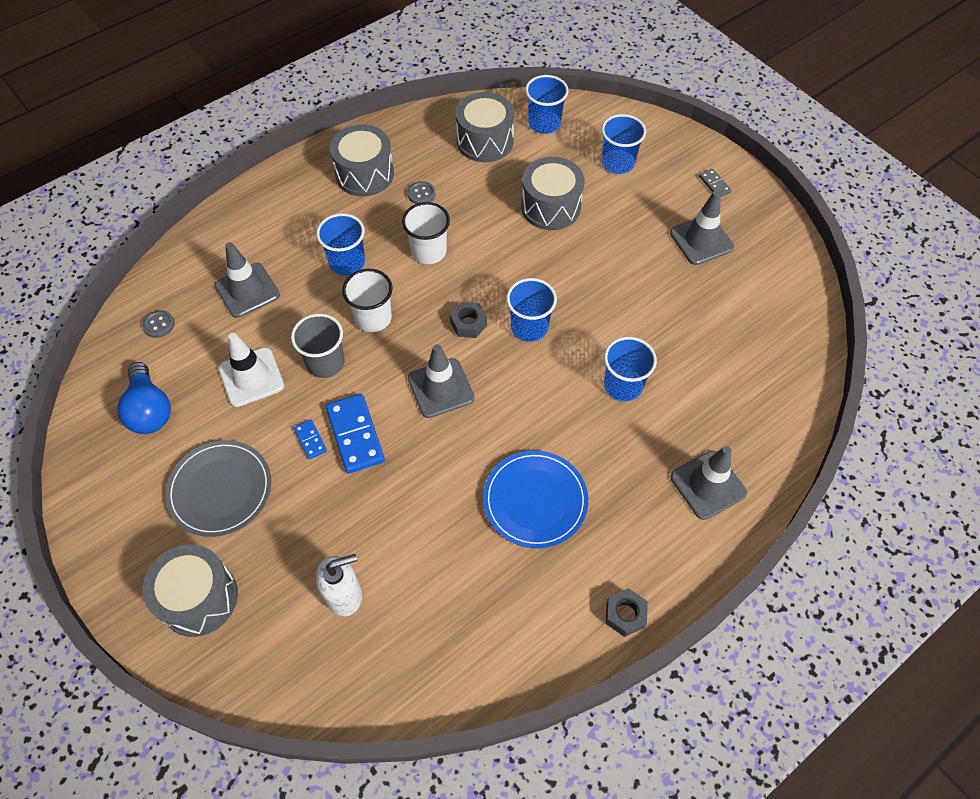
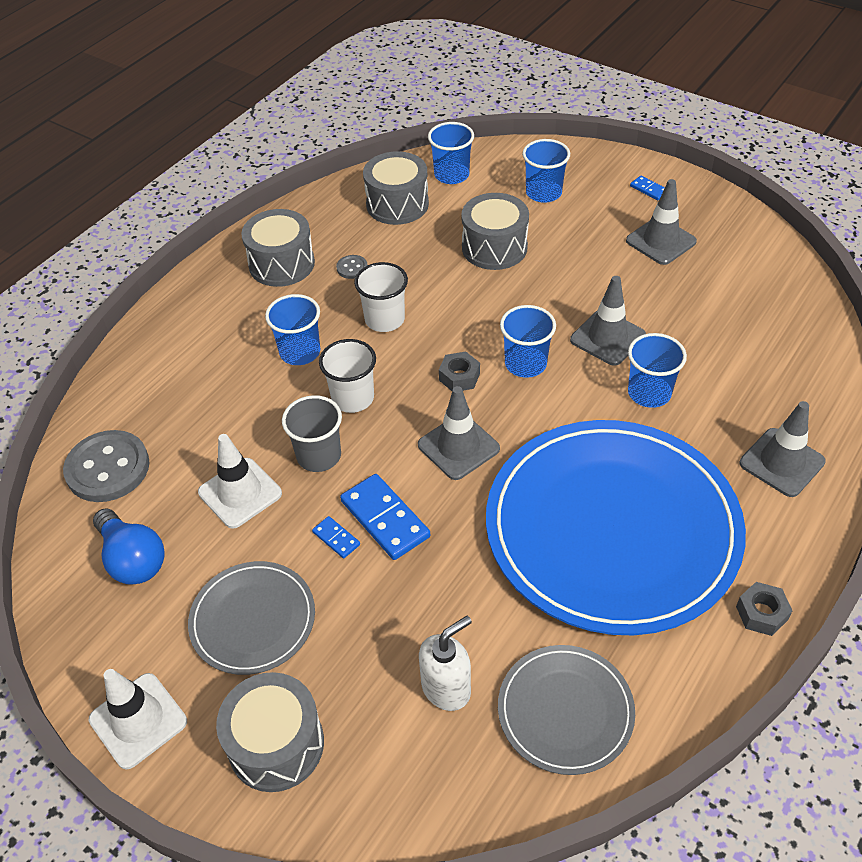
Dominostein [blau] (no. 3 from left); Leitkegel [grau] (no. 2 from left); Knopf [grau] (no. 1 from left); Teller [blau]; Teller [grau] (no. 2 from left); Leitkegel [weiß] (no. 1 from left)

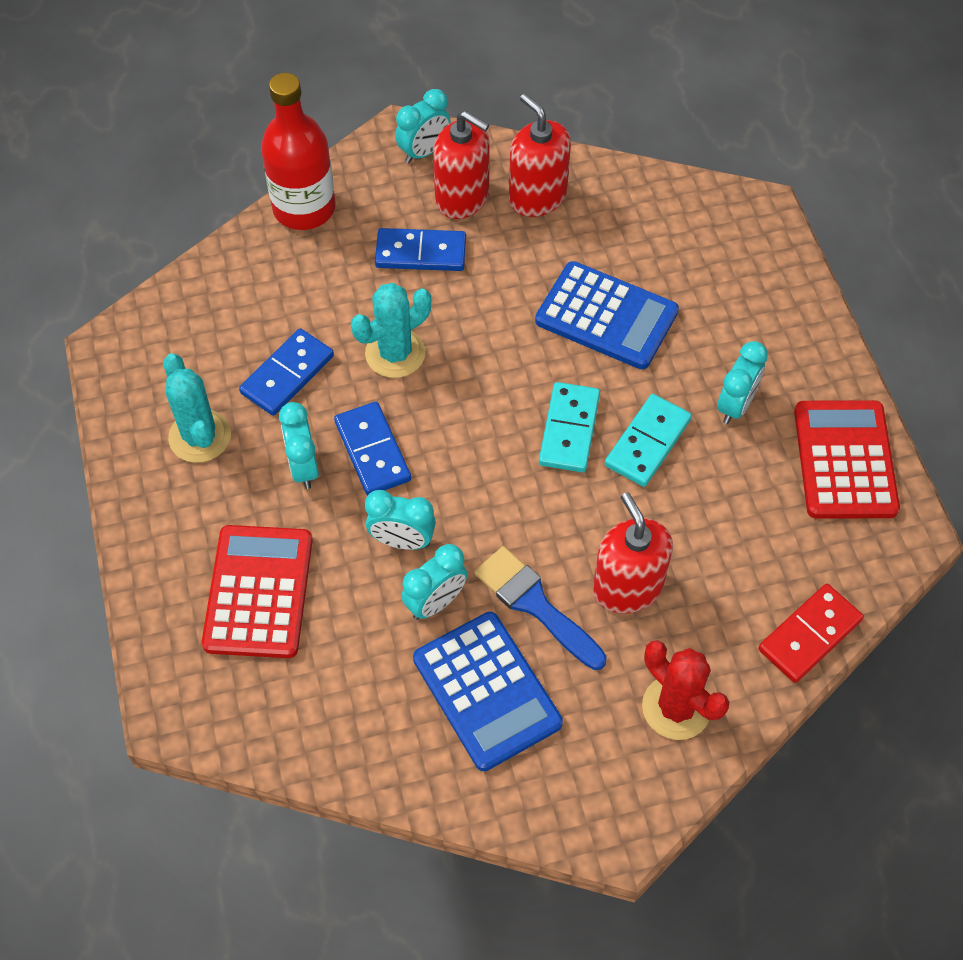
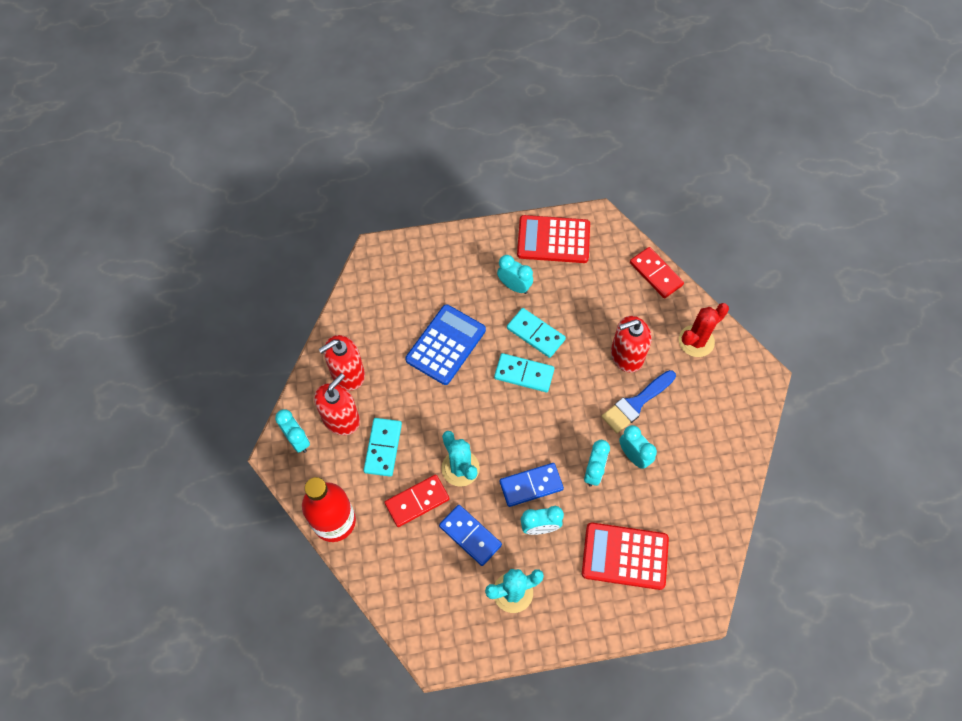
Dominostein [türkis] (no. 1 from left); Taschenrechner [blau] (no. 1 from left in the first image); Dominostein [rot] (no. 1 from left)

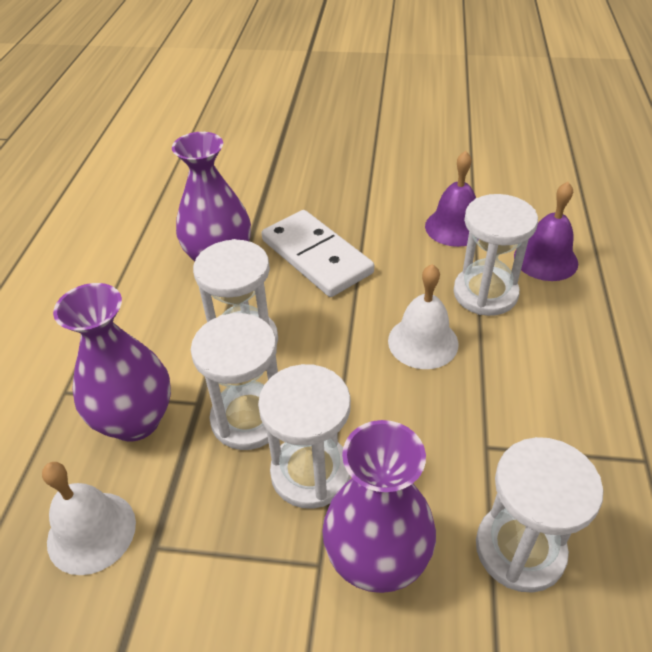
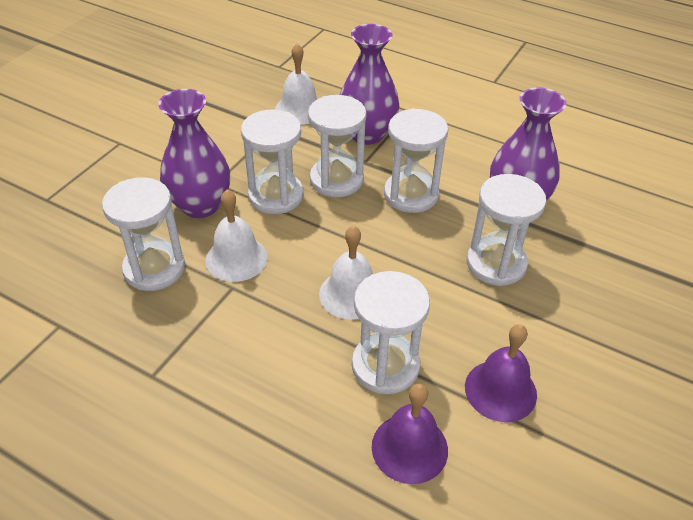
Sanduhr [weiß] (no. 6 from left); Glocke [weiß] (no. 1 from left)

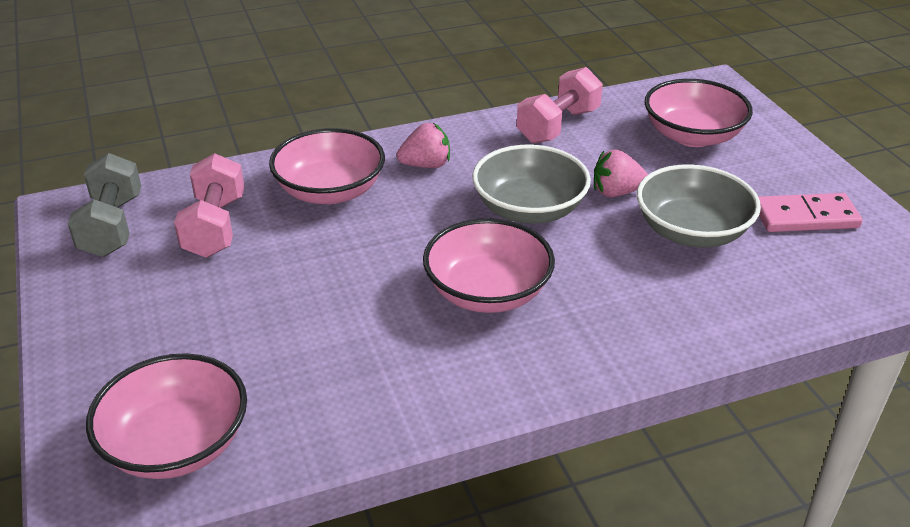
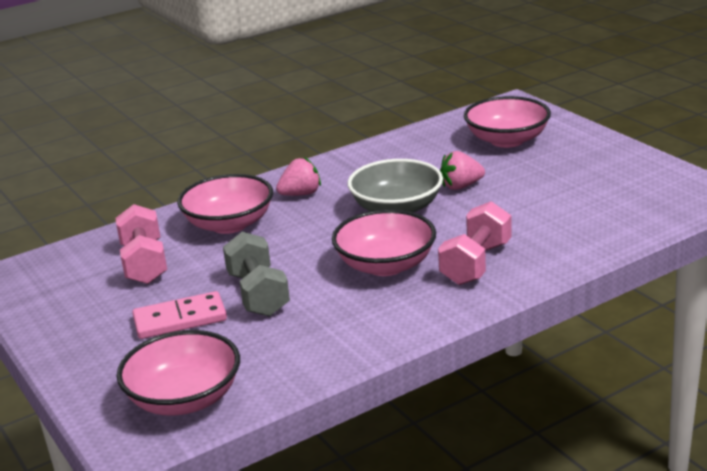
Hantel [rosa] (no. 2 from left); Hantel [grau]; Schüssel [grau] (no. 2 from left in the first image); Dominostein [rosa]

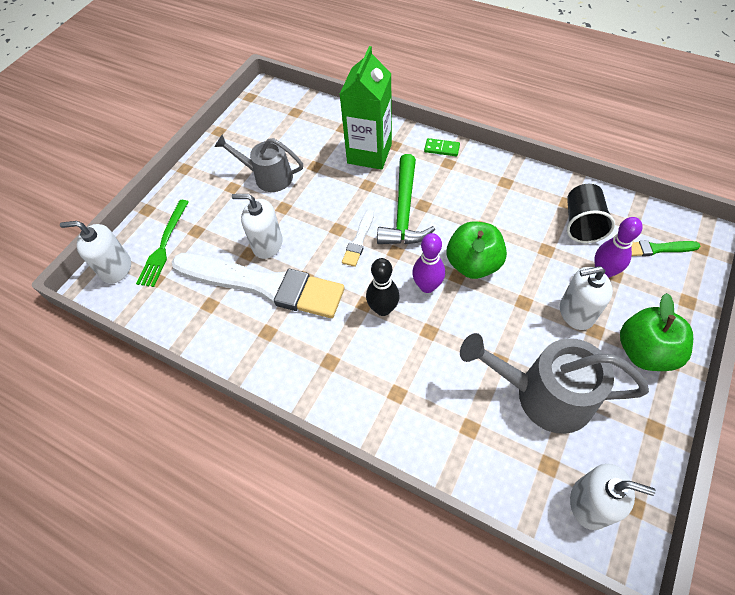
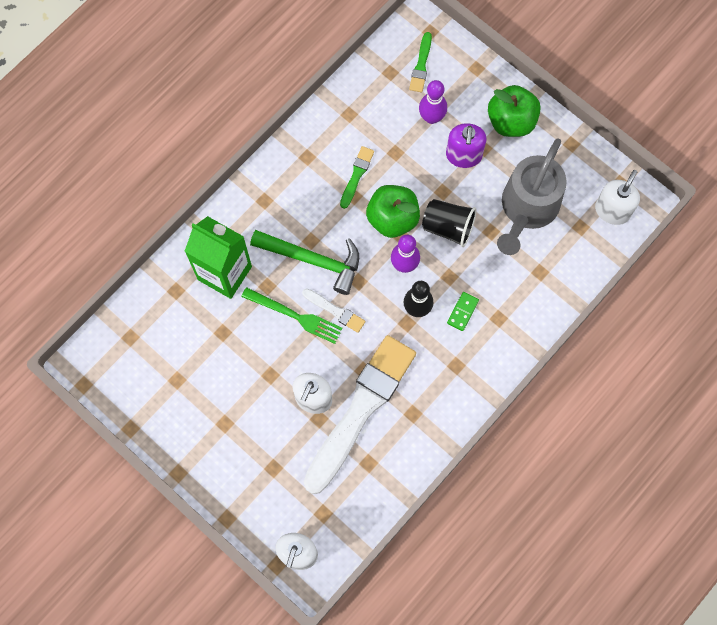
Gießkanne [grau] (no. 1 from left in the first image); Dominostein [grün]; Becher [schwarz]; Gabel [grün]; Seifenspender [lila]; Pinsel [grün] (no. 1 from left)

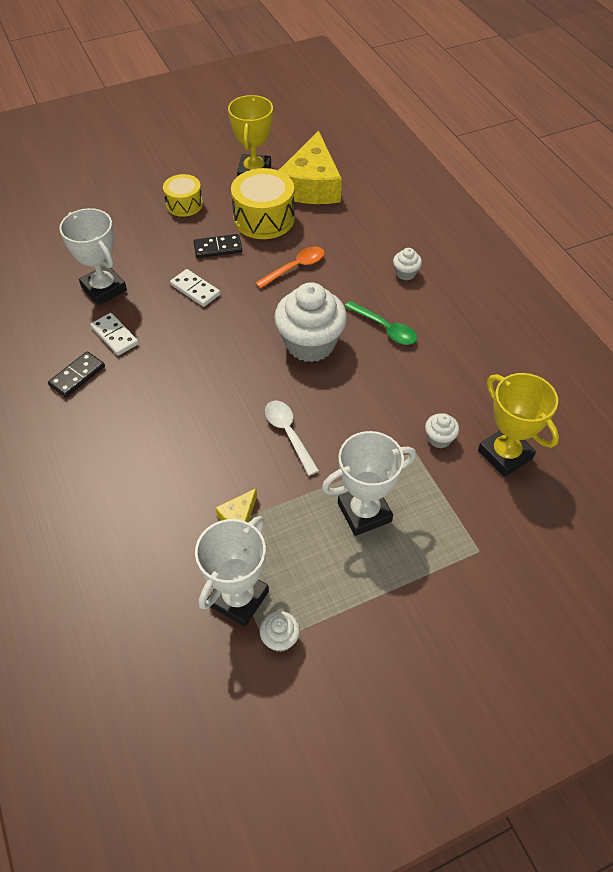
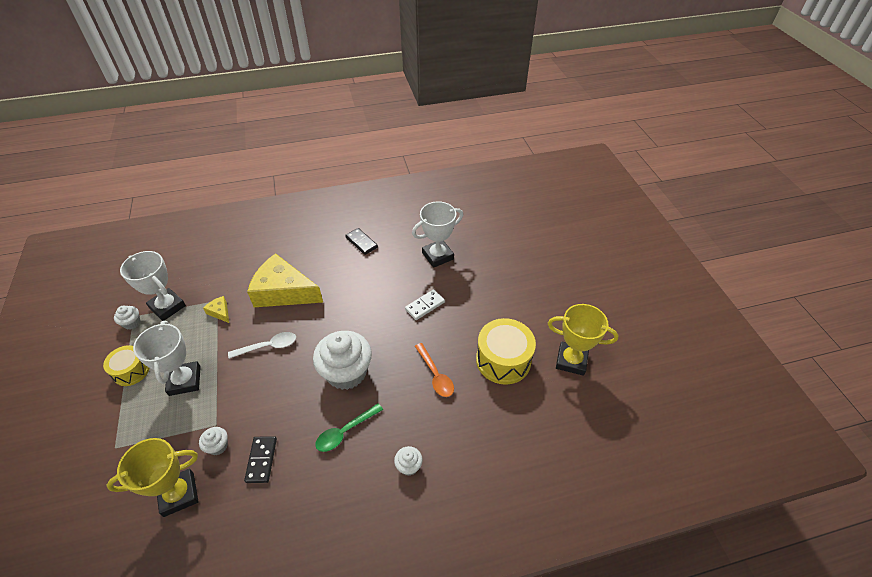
Käse [gelb] (no. 2 from left); Trommel [gelb] (no. 1 from left); Dominostein [schwarz] (no. 1 from left); Dominostein [weiß] (no. 1 from left in the first image)

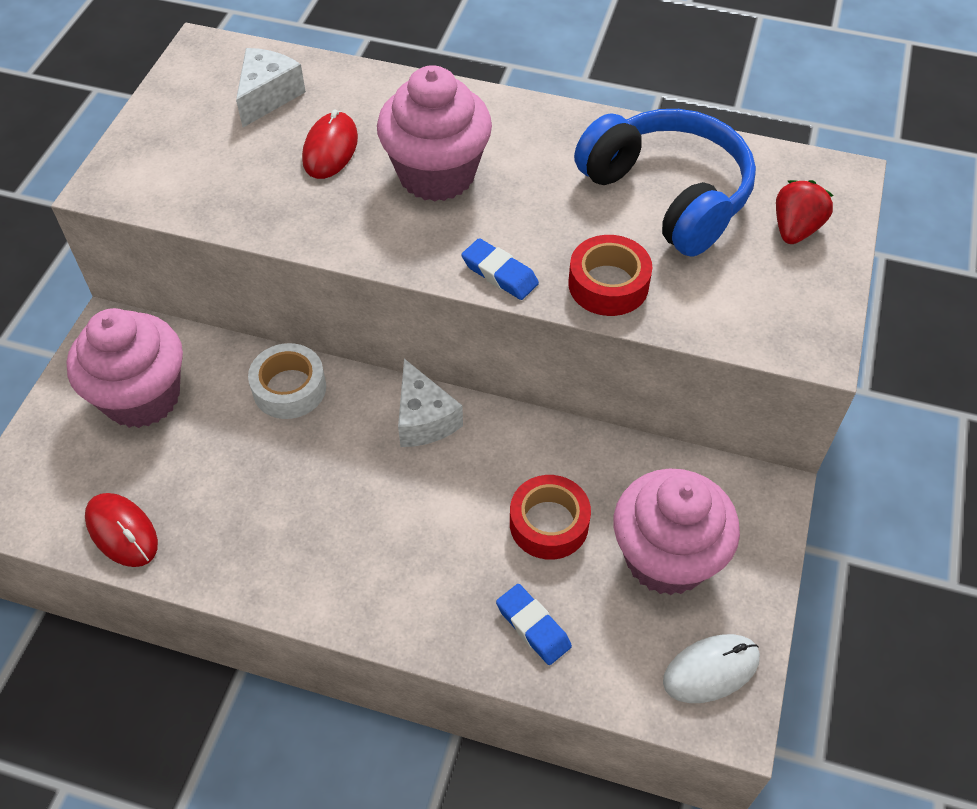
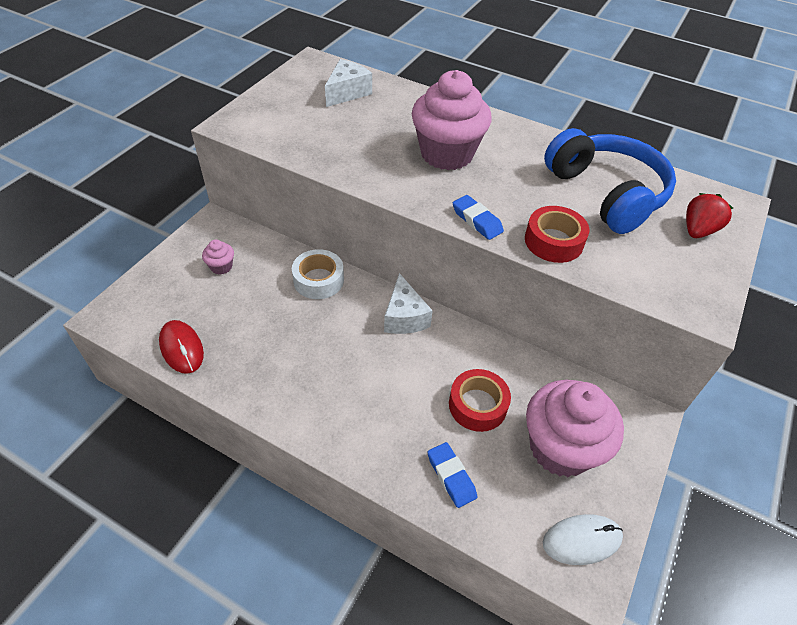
Computermaus [rot] (no. 2 from left in the first image); Muffin [rosa] (no. 1 from left)

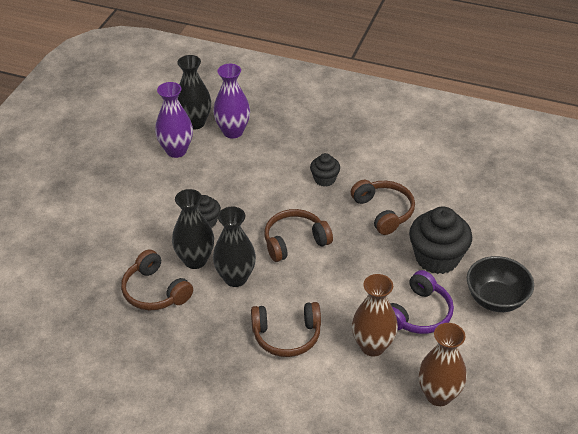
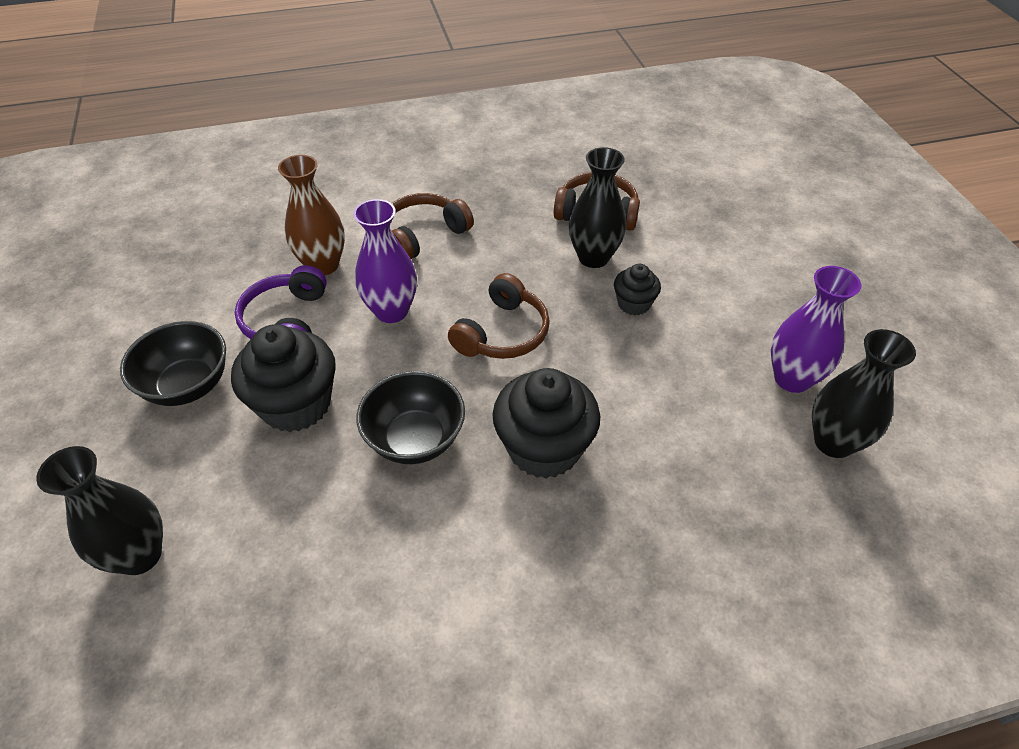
Vase [lila] (no. 1 from left); Muffin [schwarz] (no. 2 from left); Schüssel [schwarz] (no. 2 from left); Vase [schwarz] (no. 1 from left); Vase [braun] (no. 2 from left in the first image)

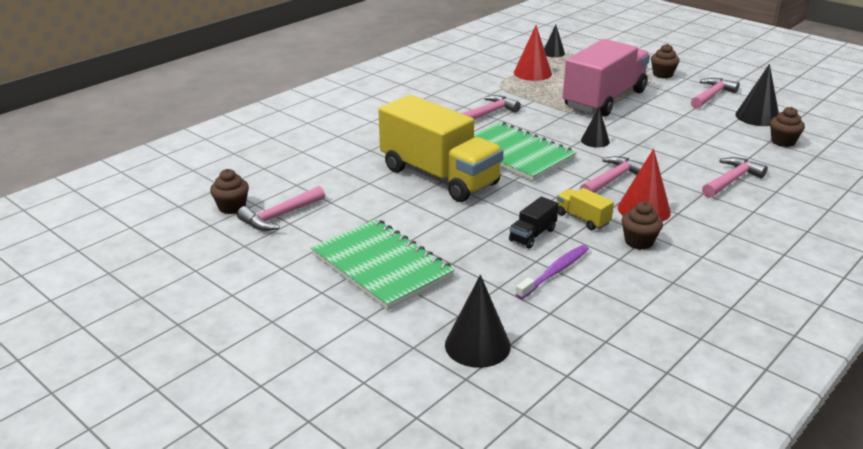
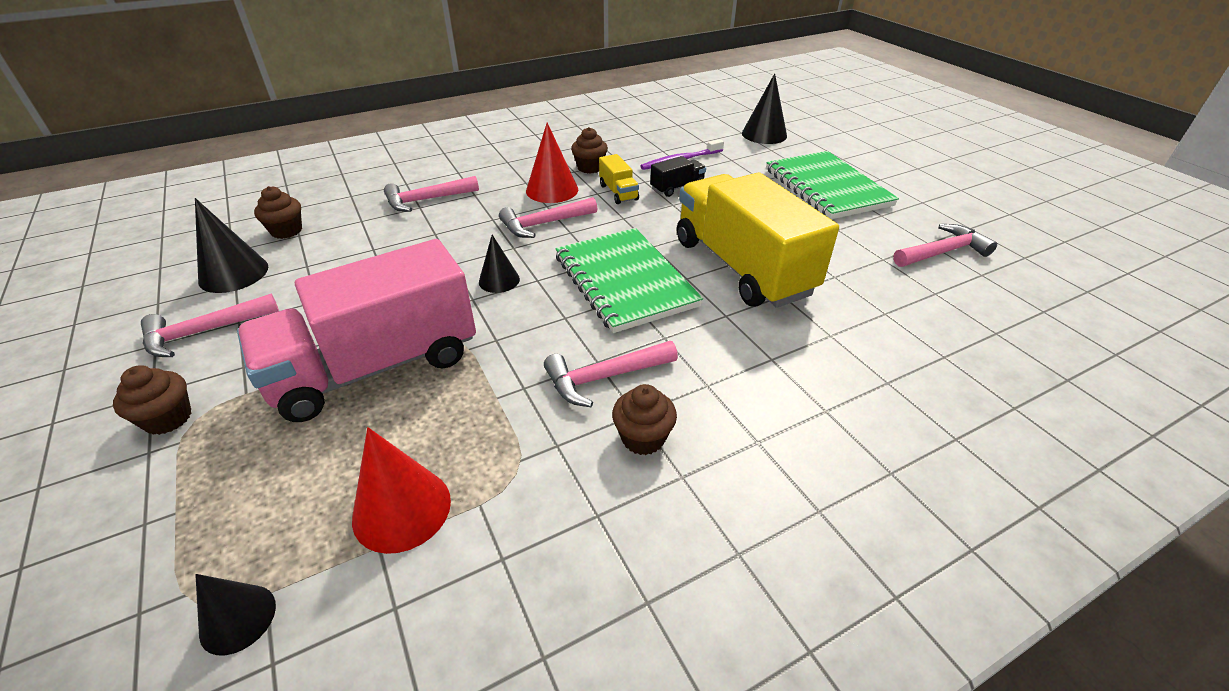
Muffin [braun] (no. 4 from left)

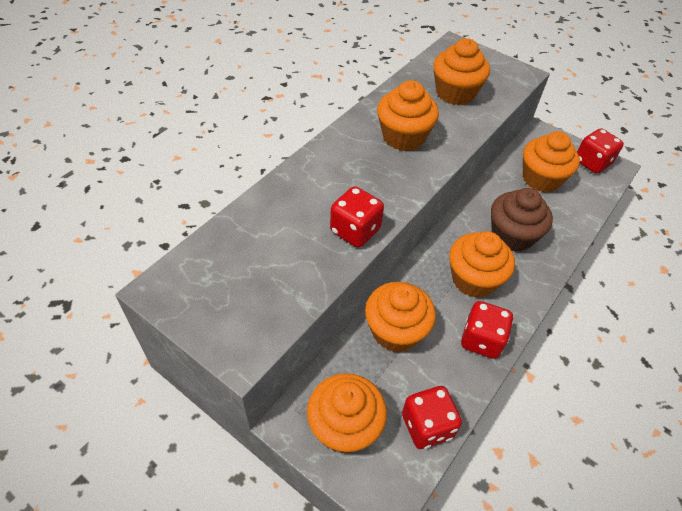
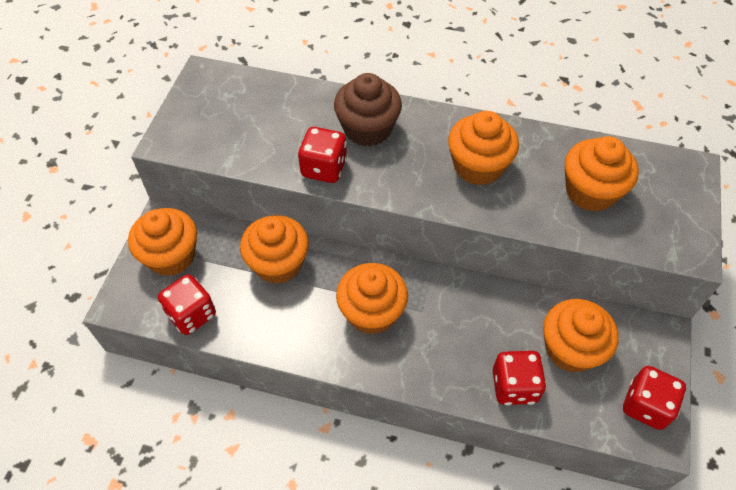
Muffin [braun]; Spielwürfel [rot] (no. 3 from left)

